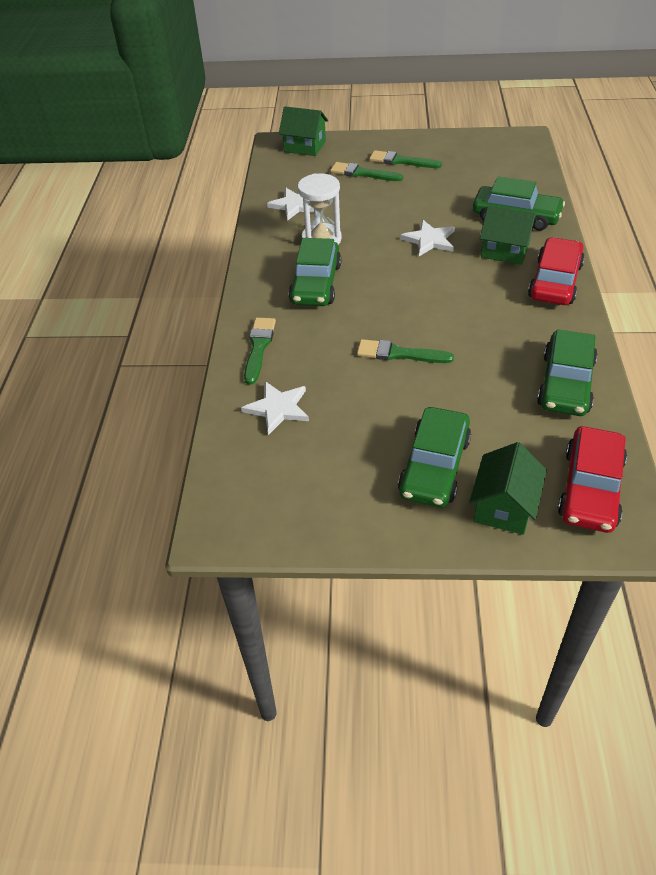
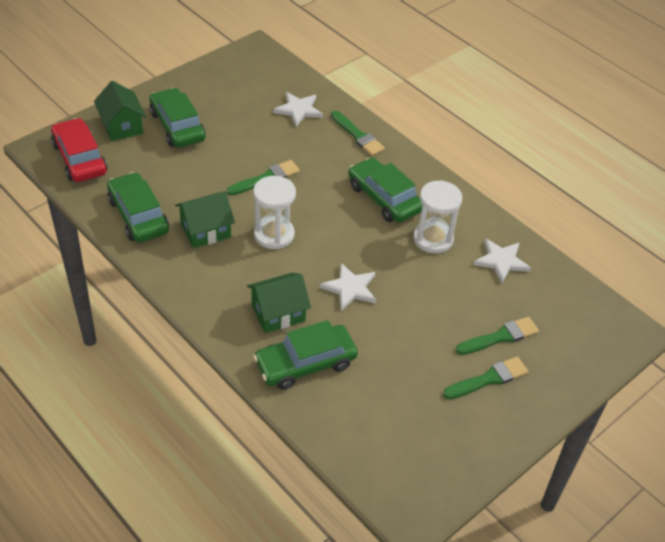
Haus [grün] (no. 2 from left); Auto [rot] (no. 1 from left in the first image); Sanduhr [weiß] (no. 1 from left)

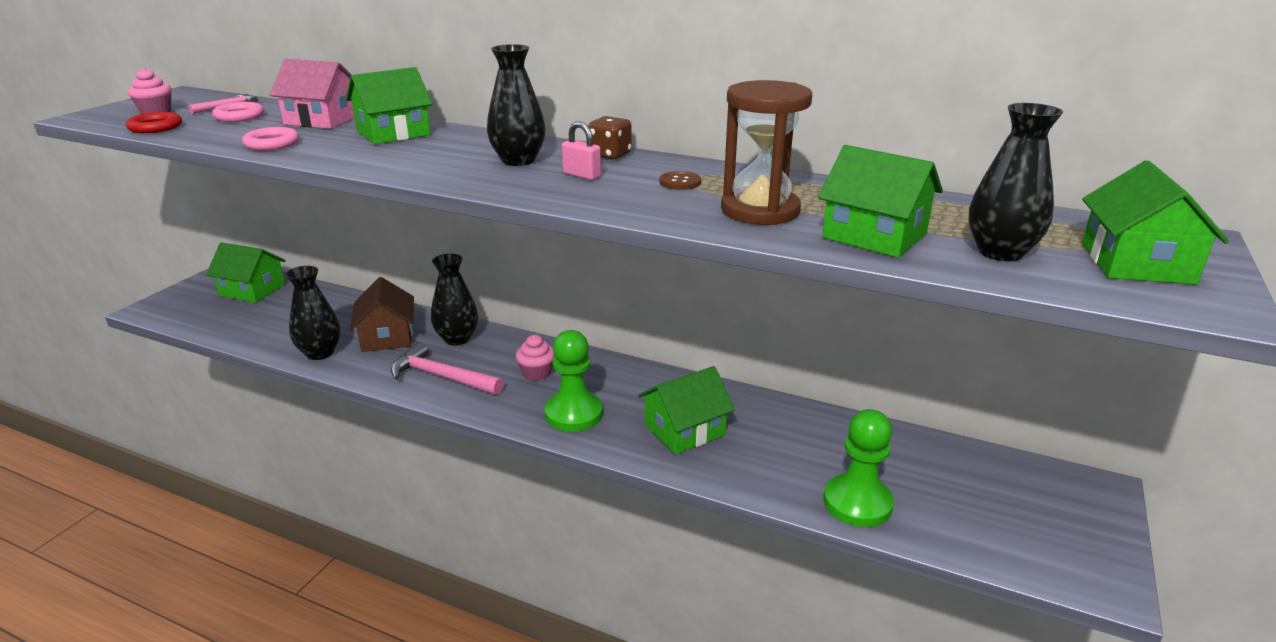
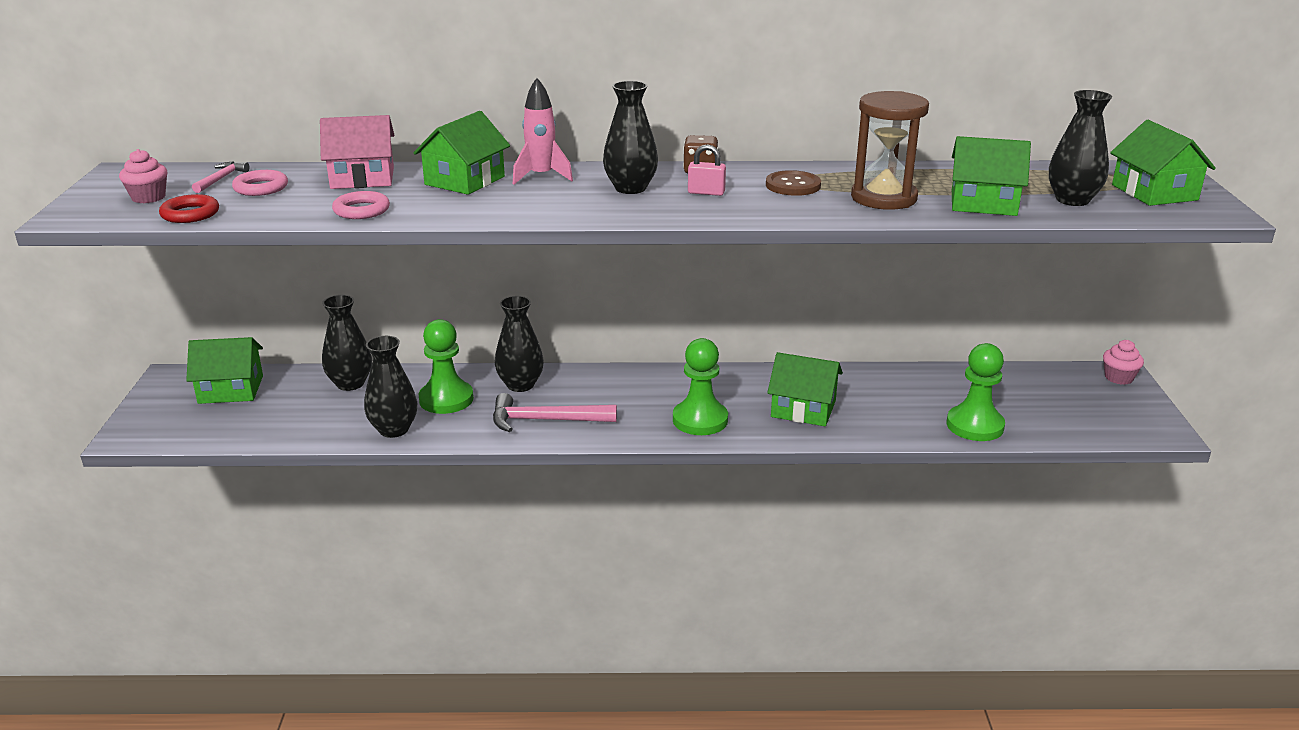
Knopf [braun]; Bauer [grün] (no. 1 from left); Muffin [rosa] (no. 2 from left); Haus [grün] (no. 3 from left); Rakete [rosa]; Vase [schwarz] (no. 1 from left)

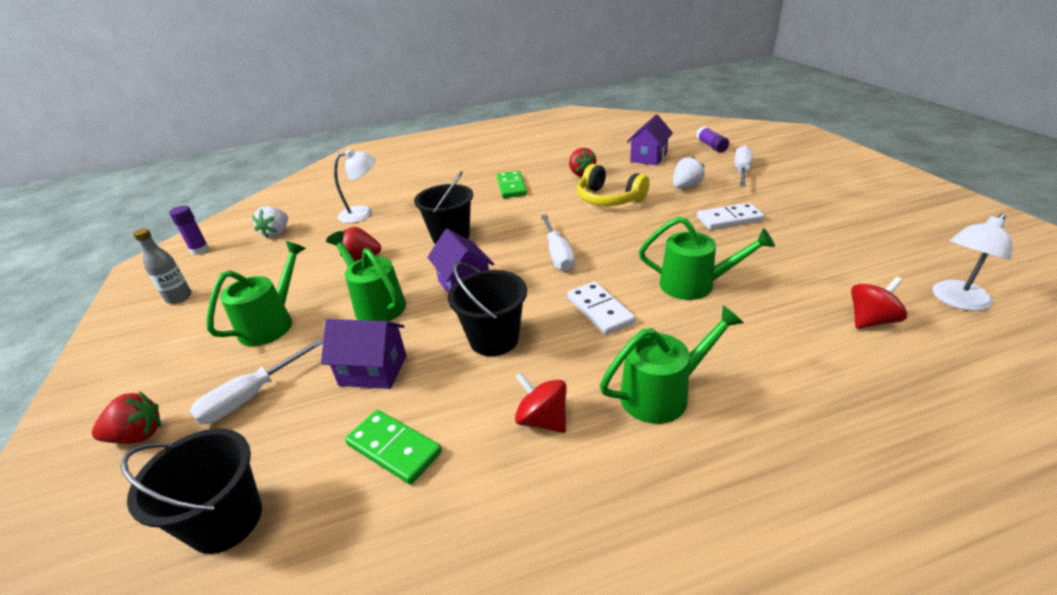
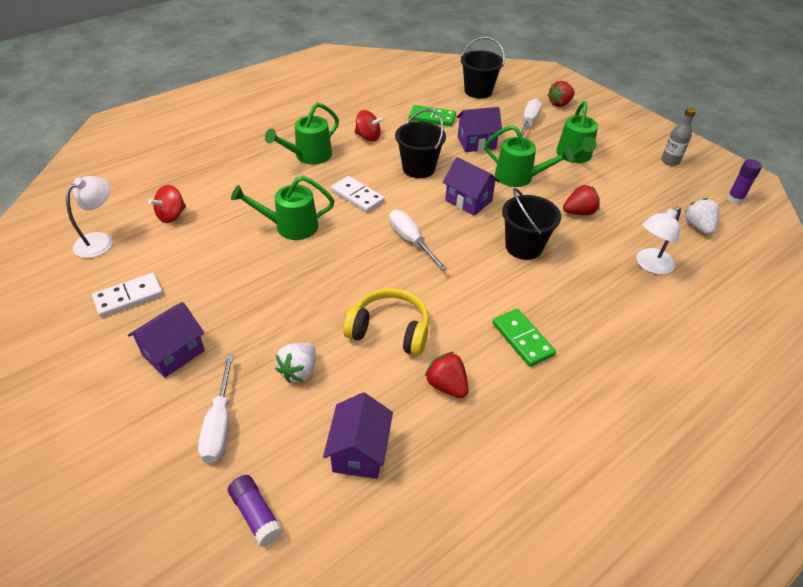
Dominostein [weiß] (no. 1 from left); Haus [lila] (no. 1 from left)

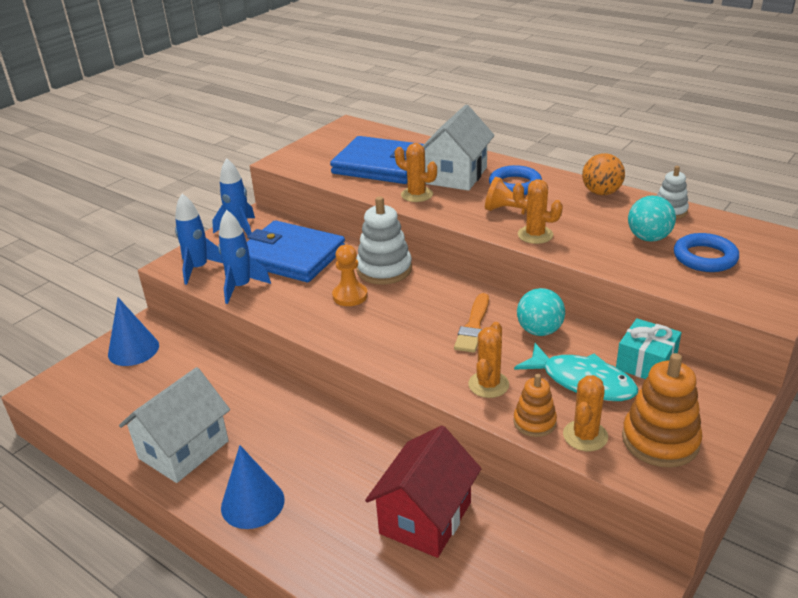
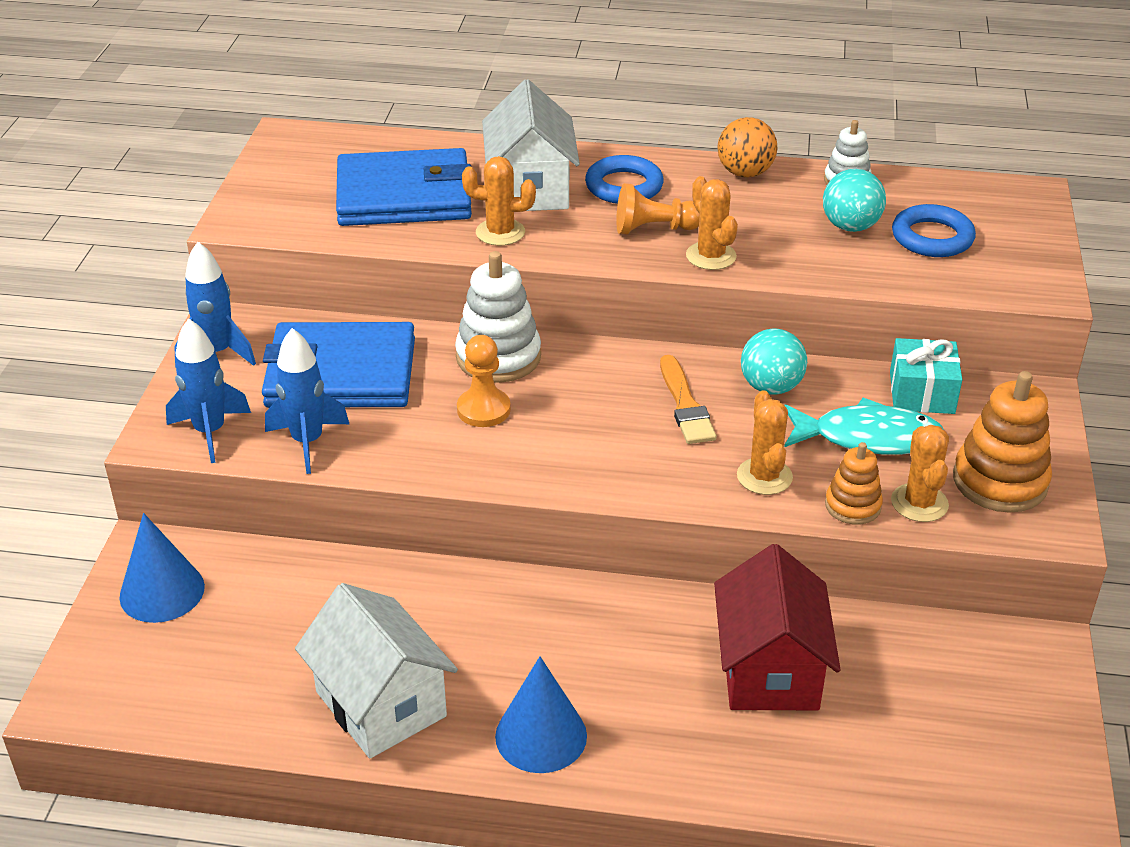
Kaktus [orange] (no. 2 from left); Haus [weiß] (no. 1 from left)

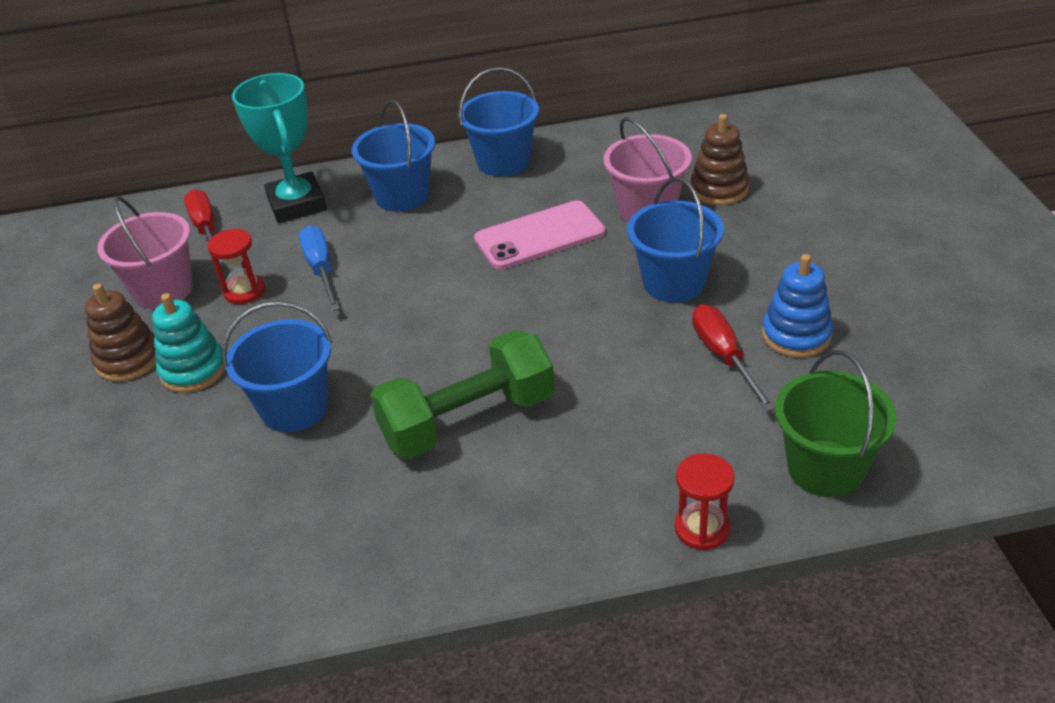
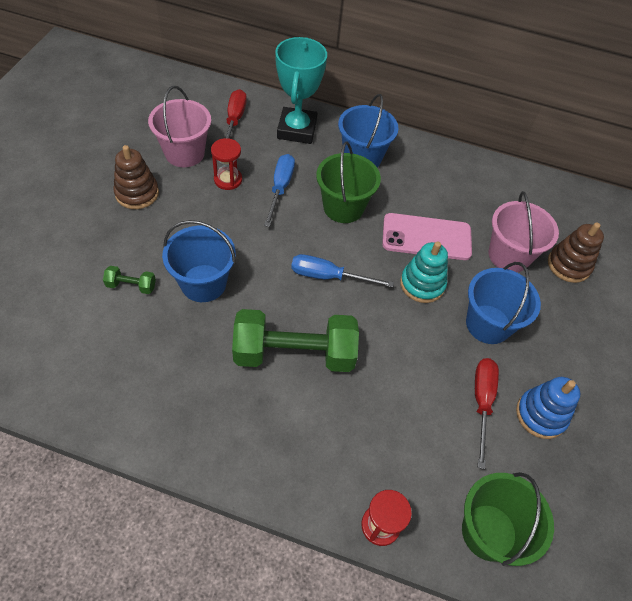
Eimer [blau] (no. 3 from left in the first image); Stapelspielzeug [türkis]; Eimer [grün] (no. 1 from left); Schraubenzieher [blau] (no. 2 from left); Hantel [grün] (no. 1 from left)

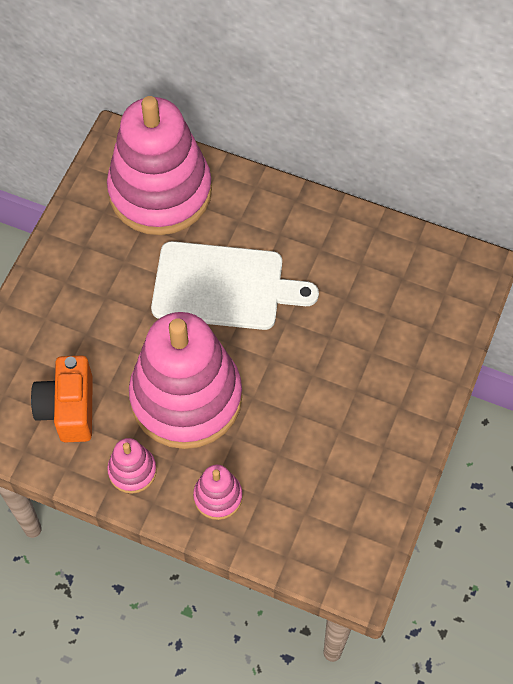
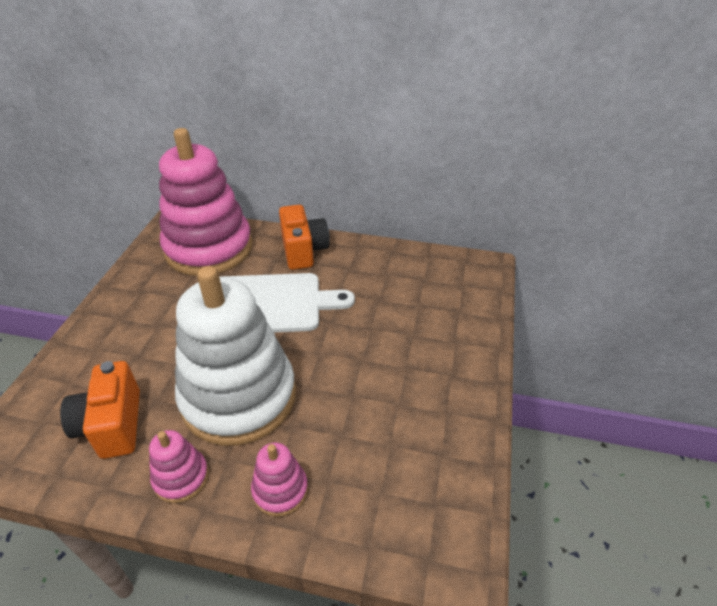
Stapelspielzeug [weiß]; Kamera [orange] (no. 2 from left)

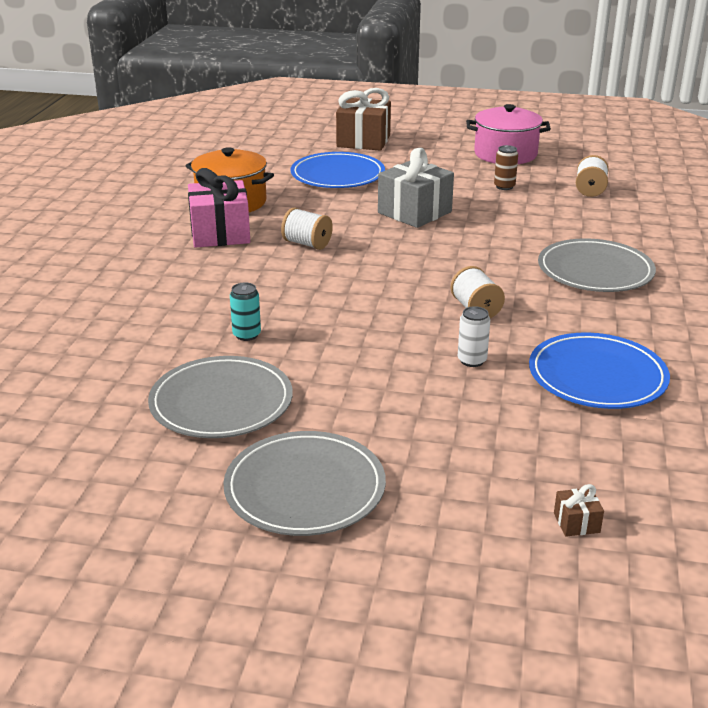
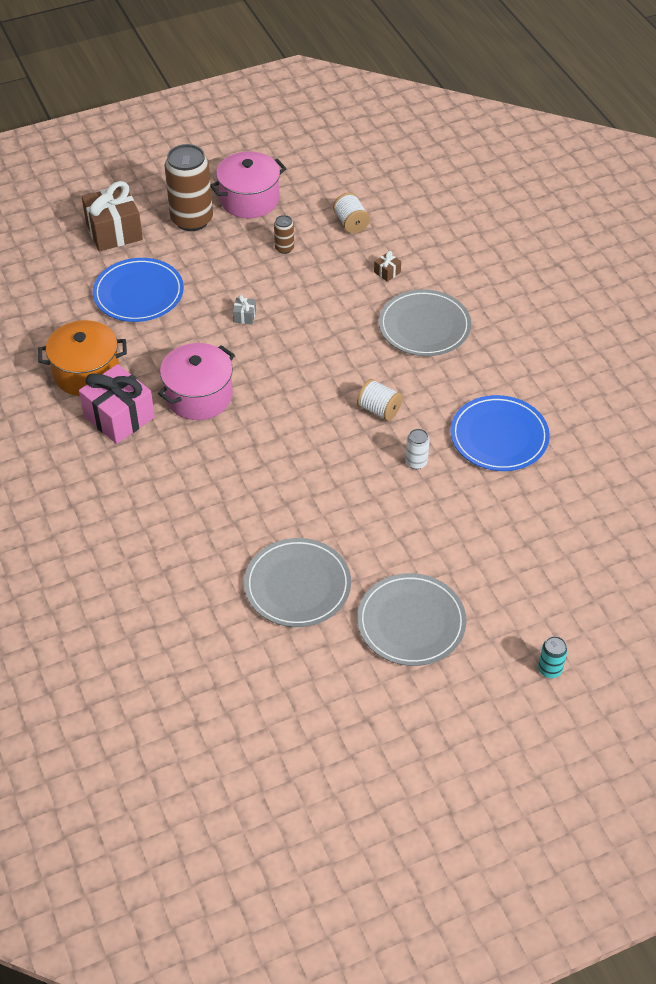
Geschenk [grau]; Kochtopf [rosa] (no. 1 from left); Dose [türkis]; Geschenk [braun] (no. 2 from left); Dose [braun] (no. 1 from left)

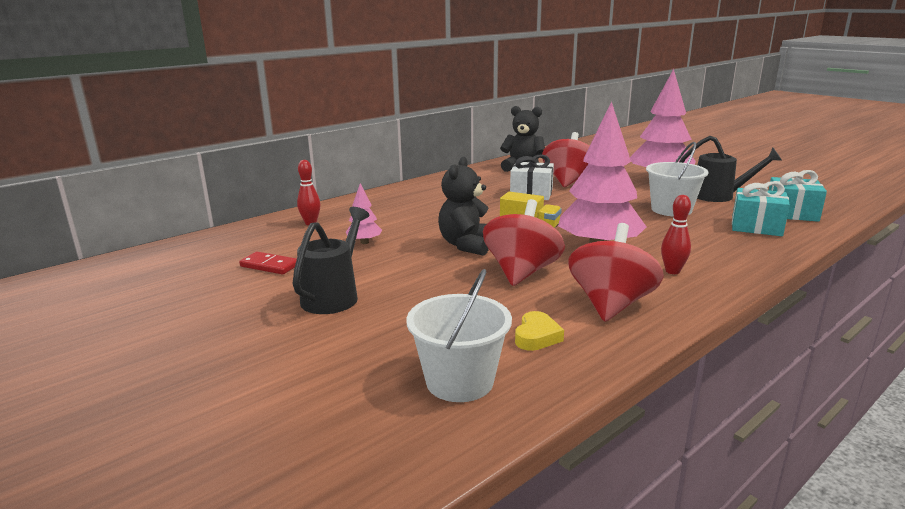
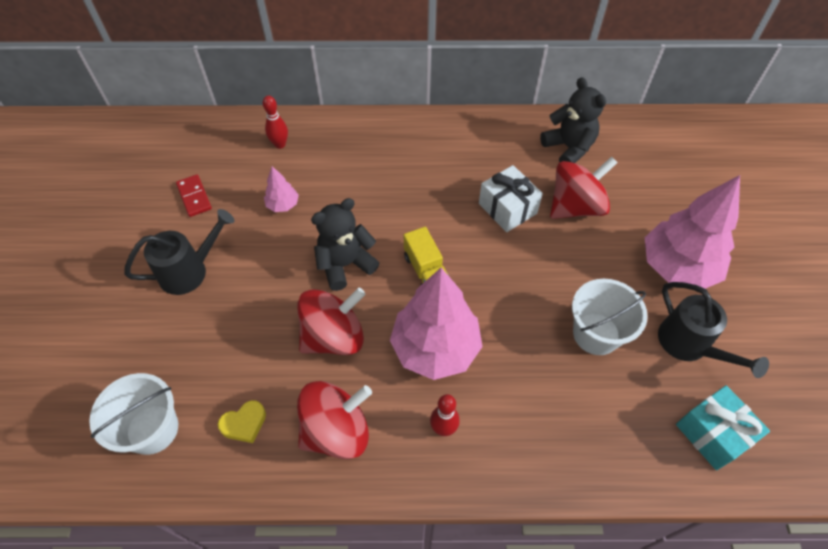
Geschenk [türkis] (no. 1 from left in the first image)

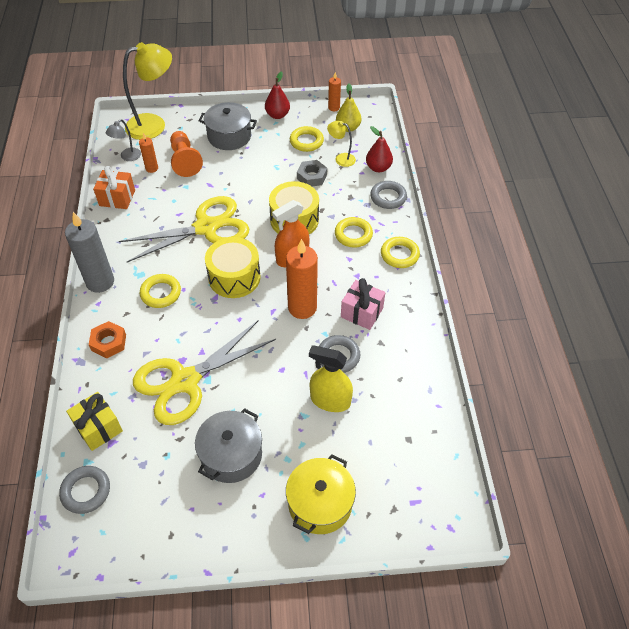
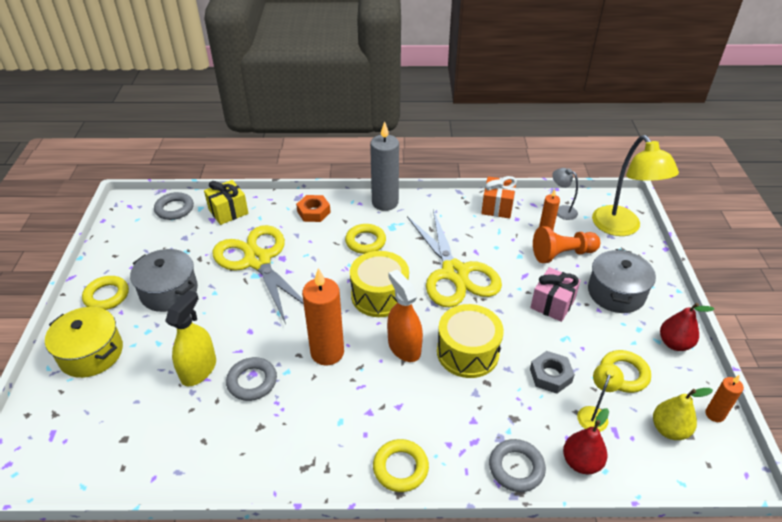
Ring [gelb] (no. 1 from left); Geschenk [rosa]

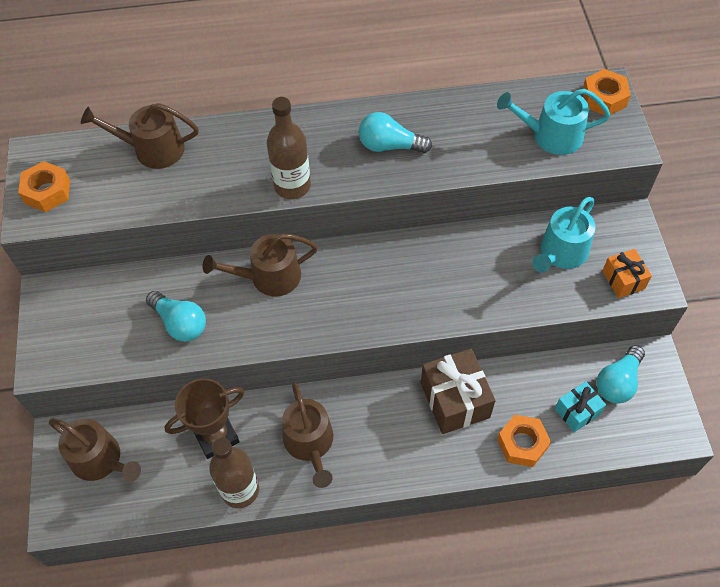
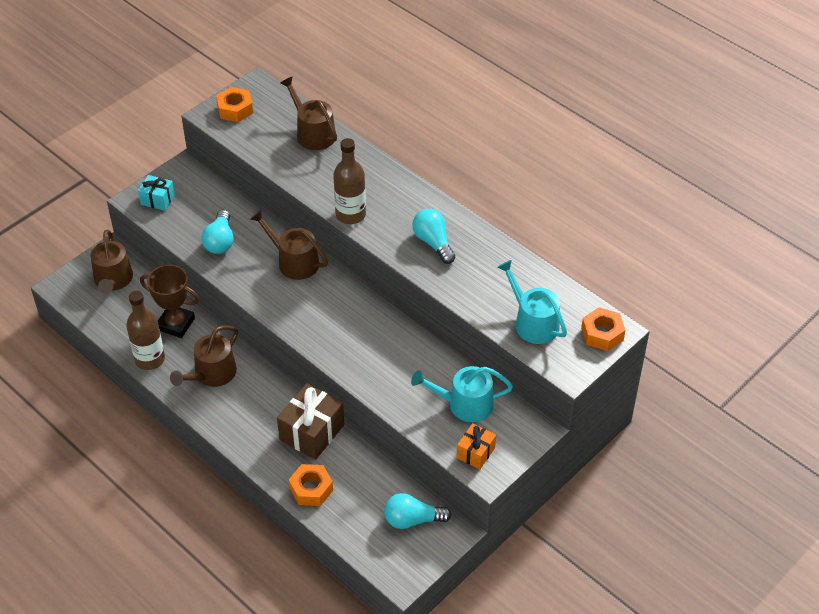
Geschenk [türkis]

